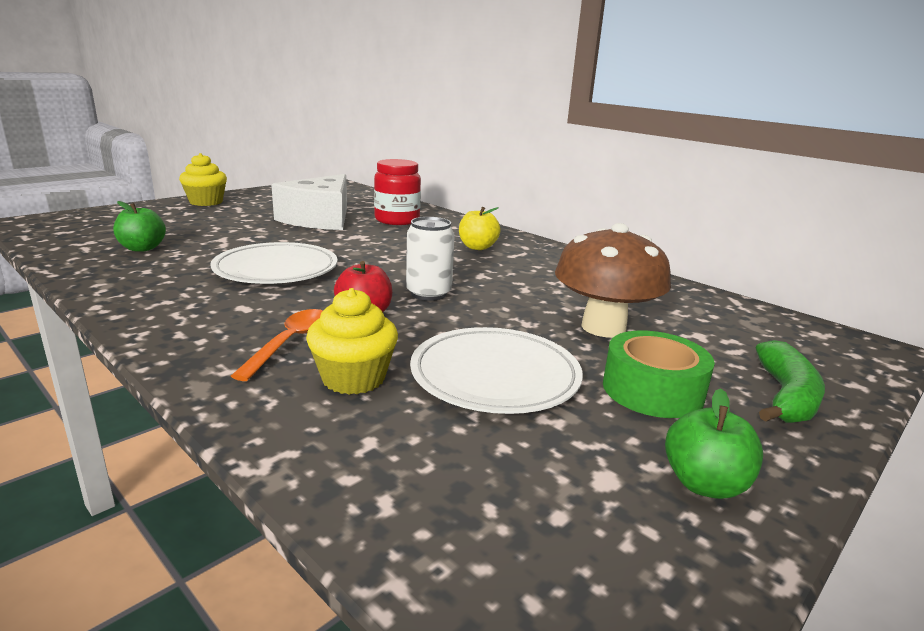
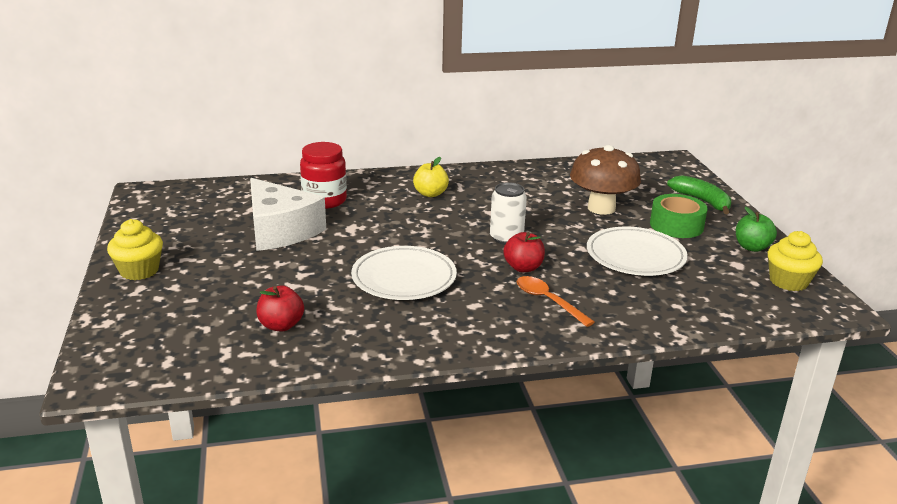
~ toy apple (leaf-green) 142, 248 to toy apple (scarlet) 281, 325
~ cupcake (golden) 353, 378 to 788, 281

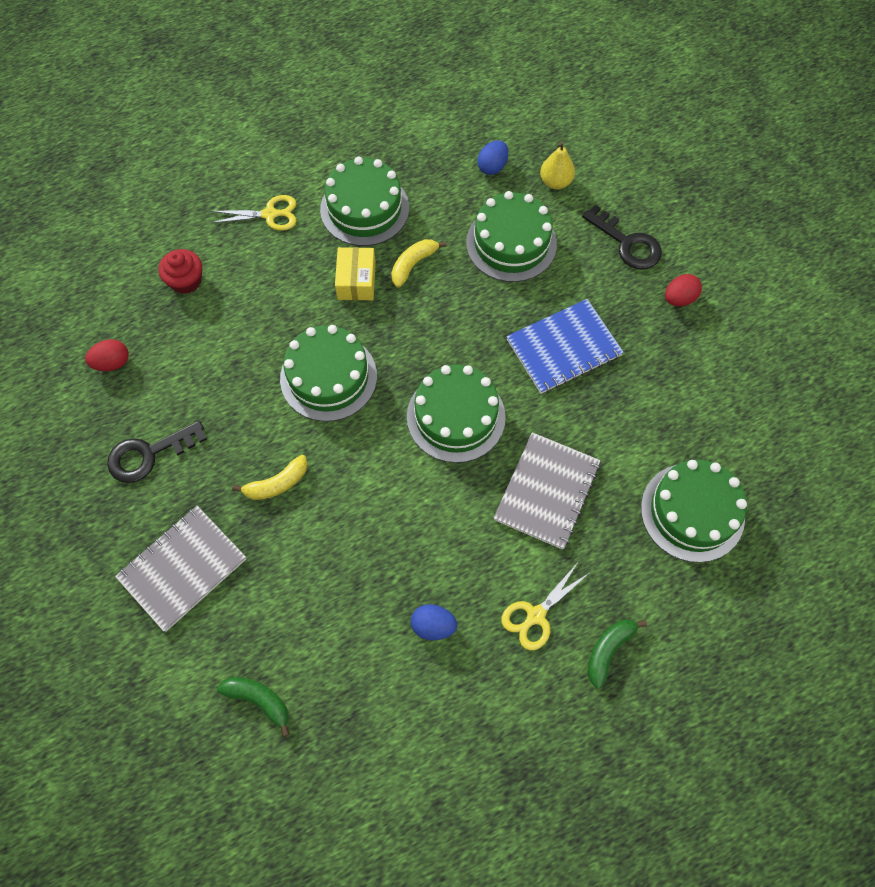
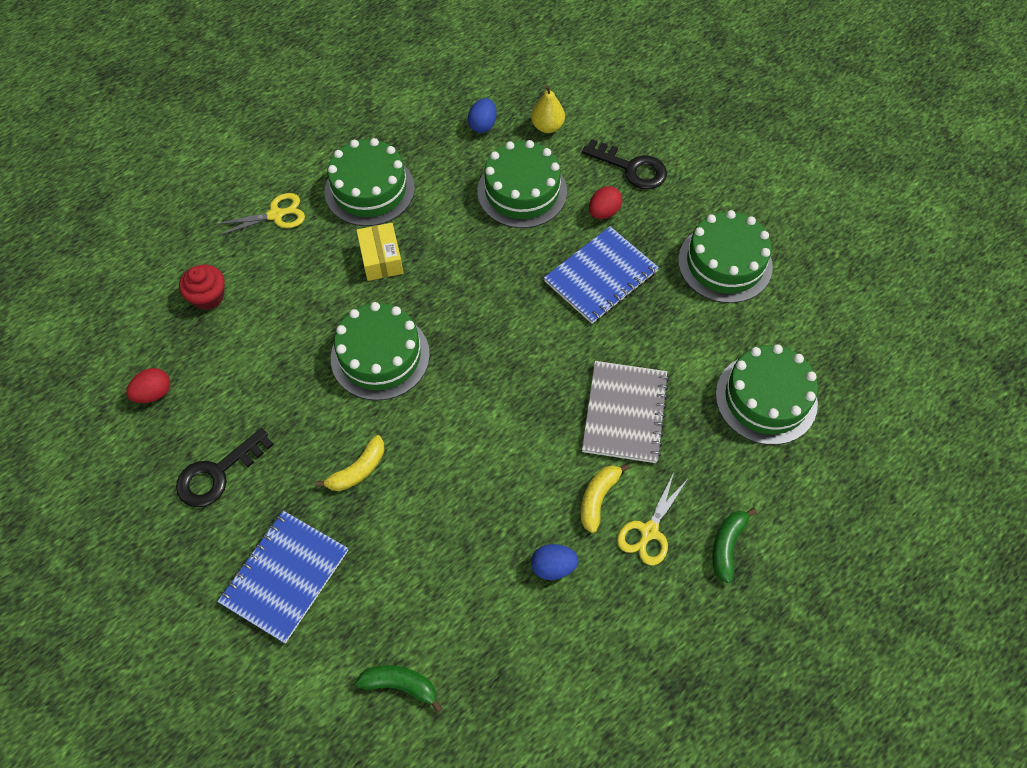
~ exercise book (ash-grey) 183, 568 to exercise book (royal blue) 285, 577
~ banana (golden) 413, 264 to 598, 498
~ egg shape (scarlet) 679, 298 to 604, 212
~ cake (leaf-green) 456, 416 to 725, 263

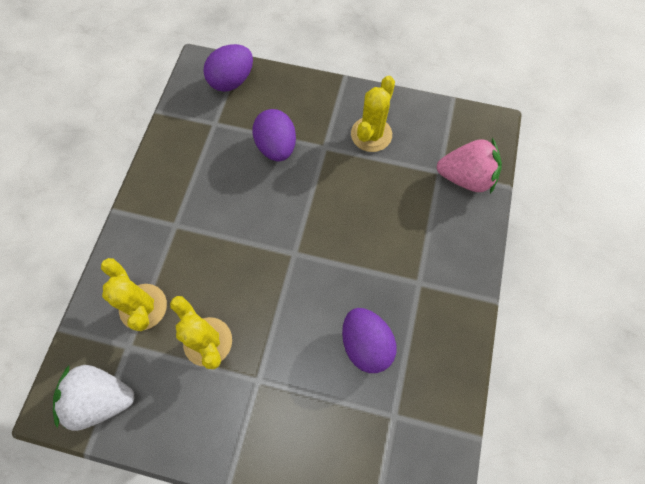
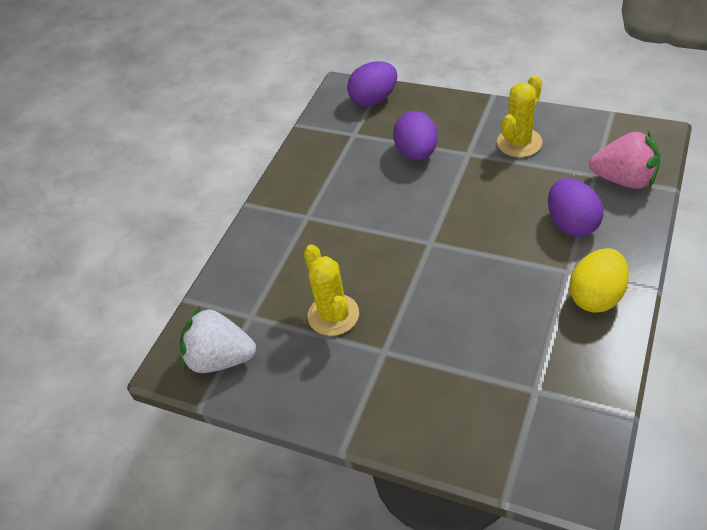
~ egg shape (purple) 366, 344 to 571, 224
+ egg shape (golden) 596, 296
- saguaro cactus (golden) 143, 307

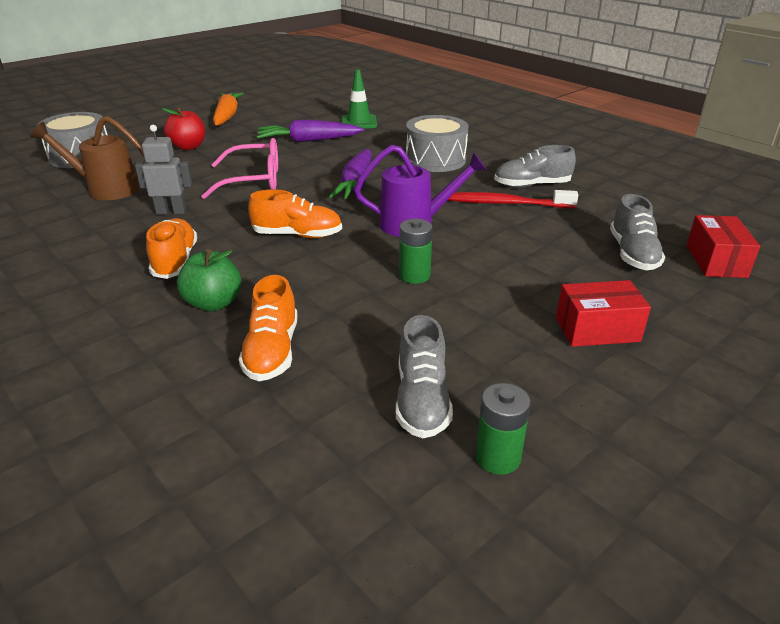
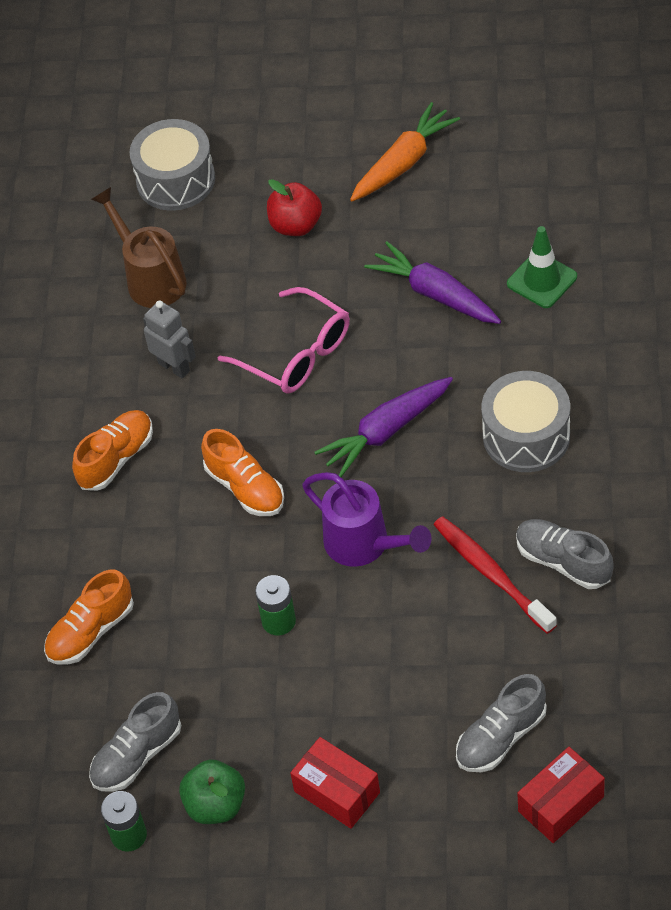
~ toy apple (leaf-green) 213, 303 to 216, 805

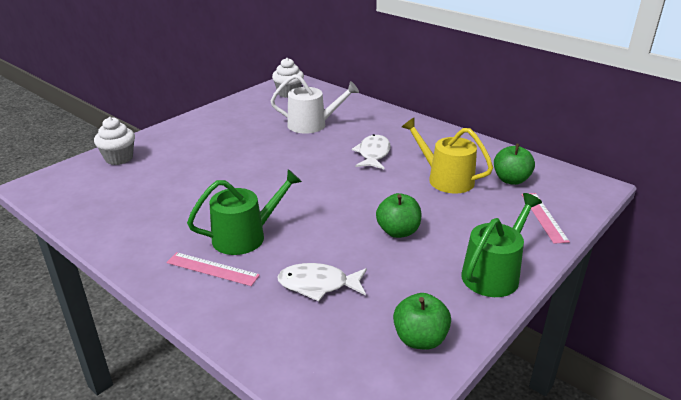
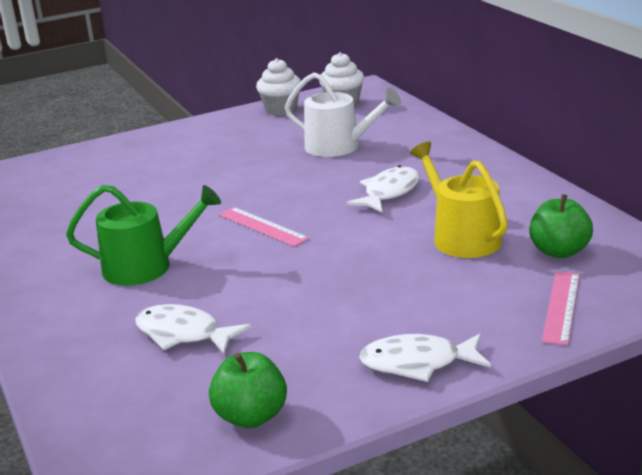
~ straightedge (rose-pink) 212, 269 to 263, 226
~ cupcake (snow-white) 119, 158 to 281, 109
~ sprinkling can (leaf-green) 494, 273 to fish figure (snow-white) 418, 363
- toy apple (leaf-green) 398, 231

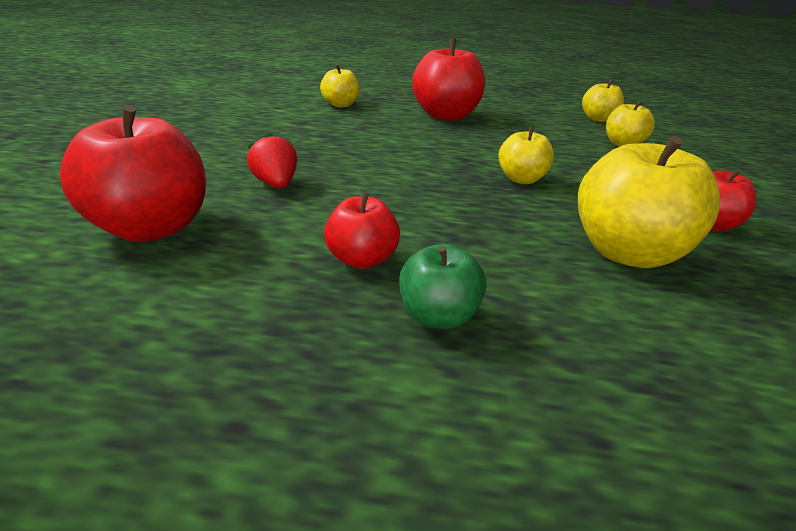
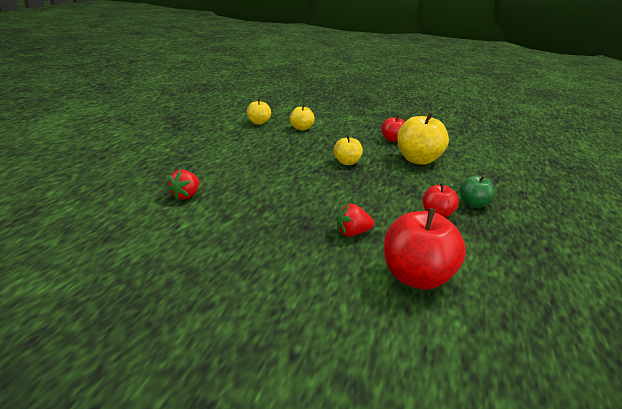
~ toy apple (golden) 340, 105 to strawberry (scarlet) 186, 196
- toy apple (scarlet) 446, 116

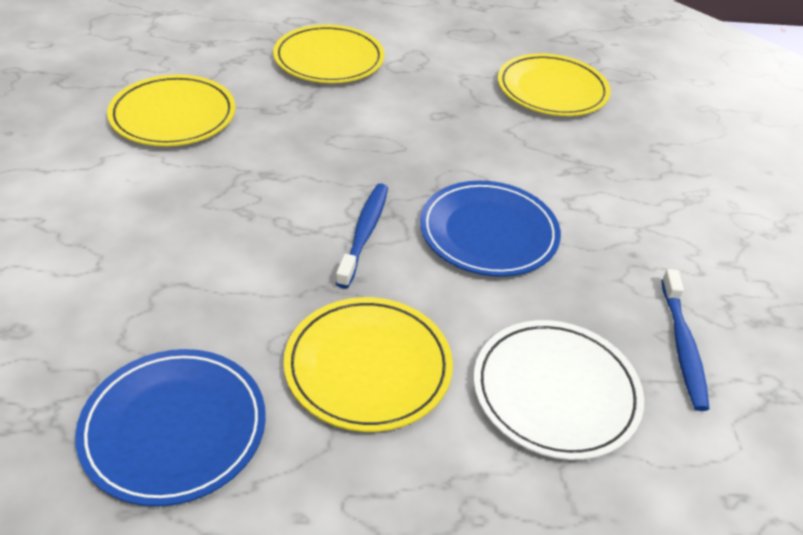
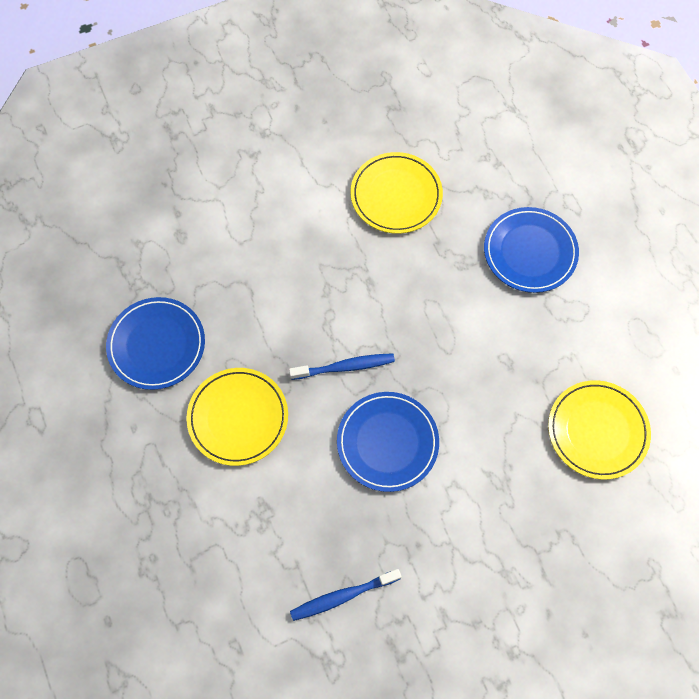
~ dinner plate (golden) 329, 59 to dinner plate (royal blue) 530, 252
- dinner plate (snow-white) 555, 392

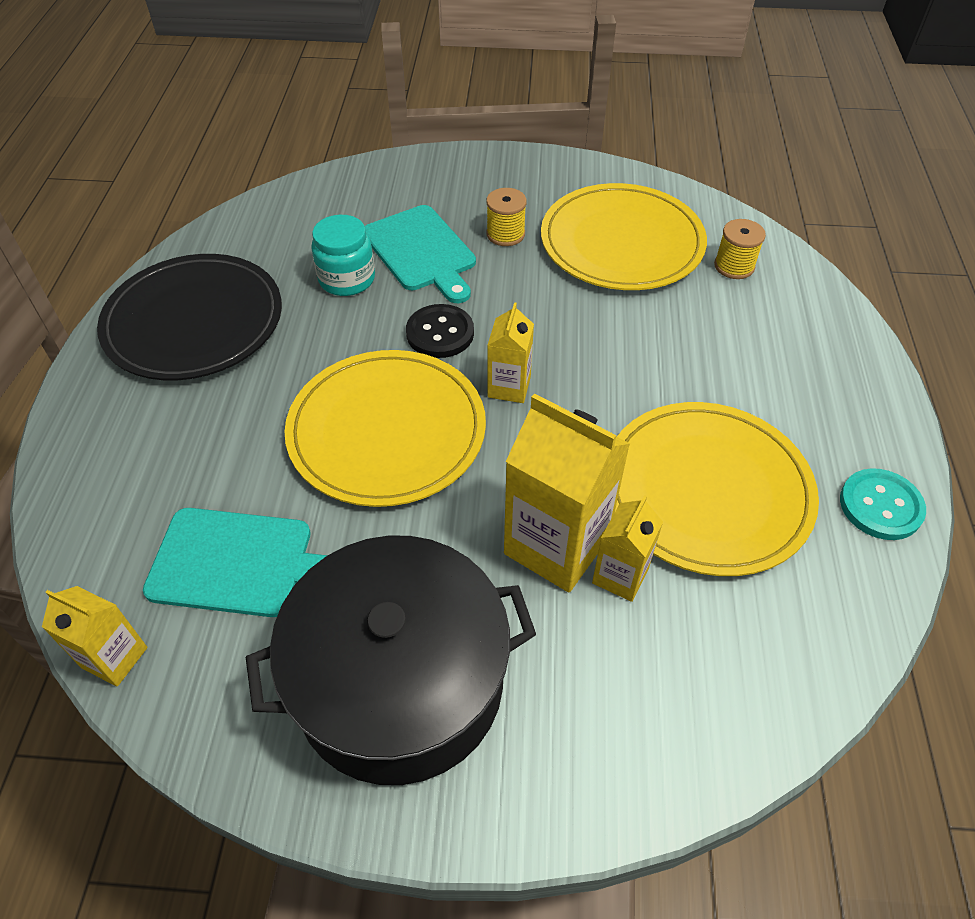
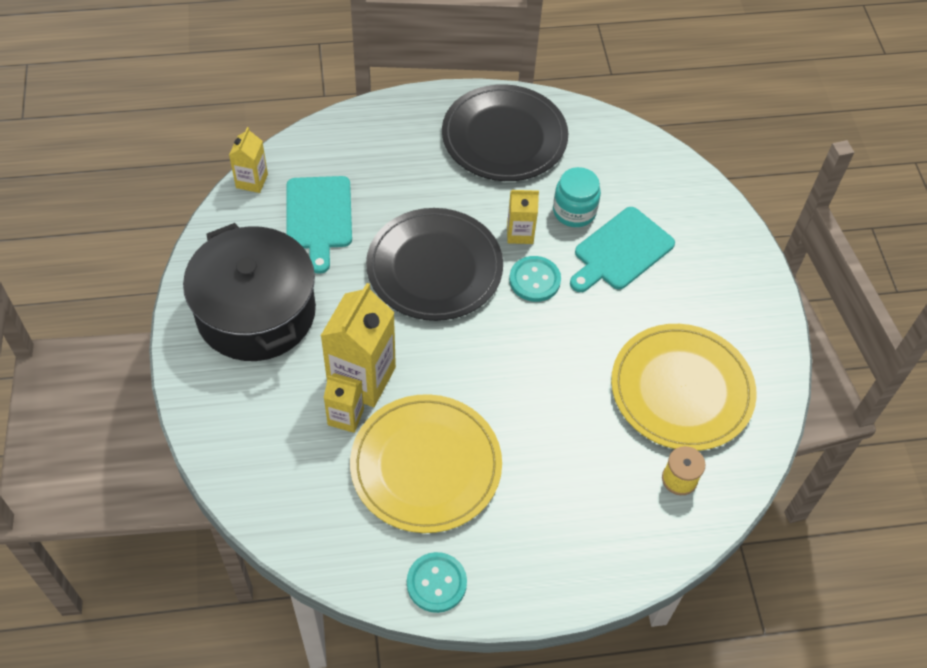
~ dinner plate (golden) 387, 431 to dinner plate (black) 434, 267
~ juice carton (golden) 509, 387 to 520, 233
~ sewing button (black) 440, 333 to sewing button (turquoise) 534, 280
- spool (golden) 505, 234

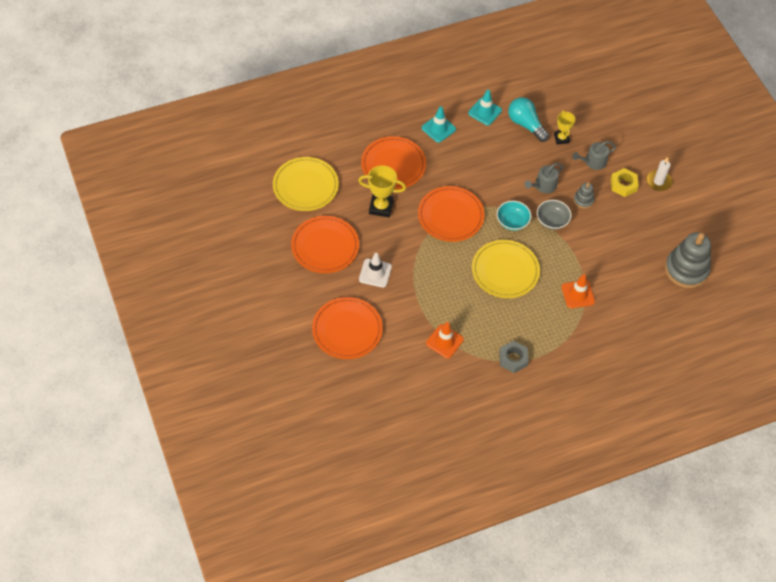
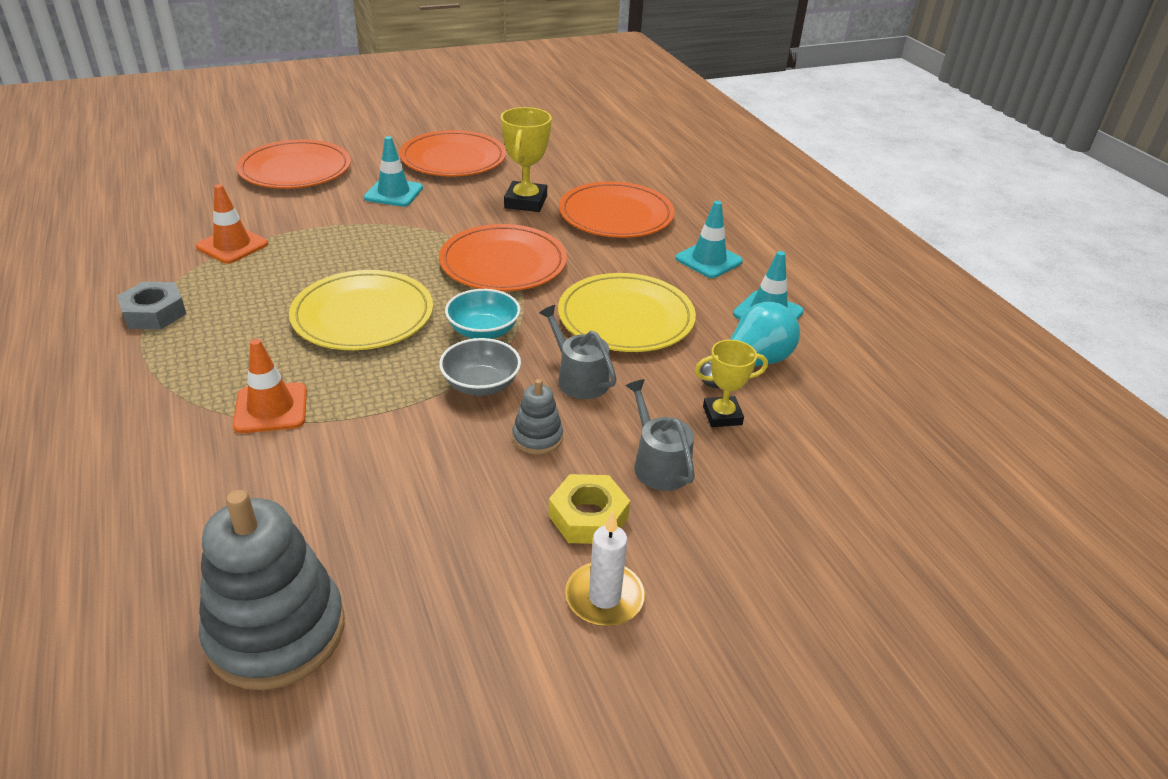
~ traffic cone (snow-white) 375, 273 to traffic cone (turquoise) 393, 193
~ dinner plate (golden) 305, 186 to 626, 318

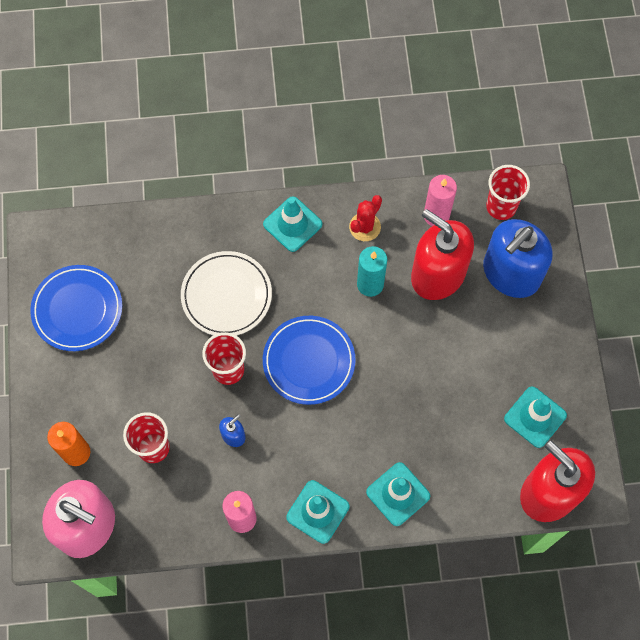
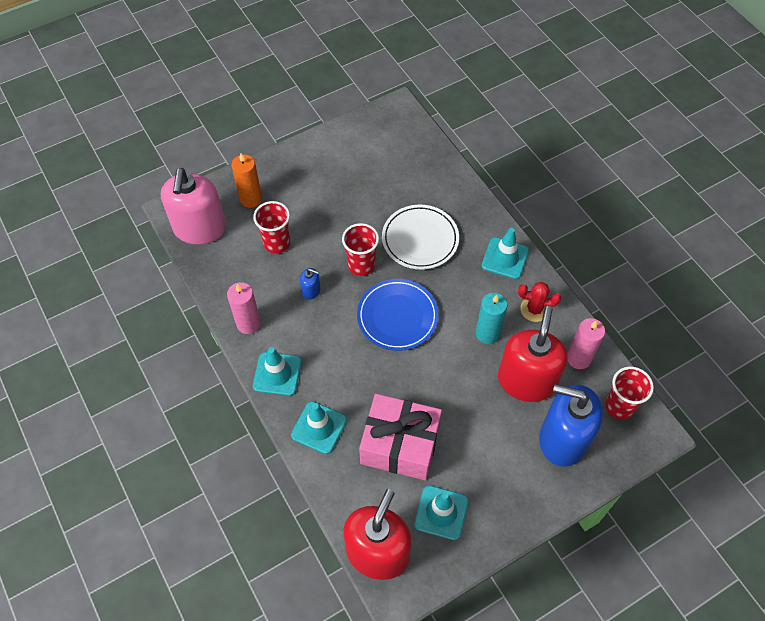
+ wrapped gift (rose-pink) 400, 445
- dinner plate (royal blue) 77, 309

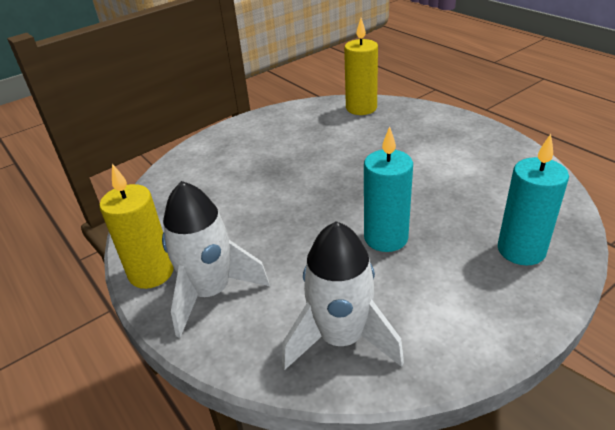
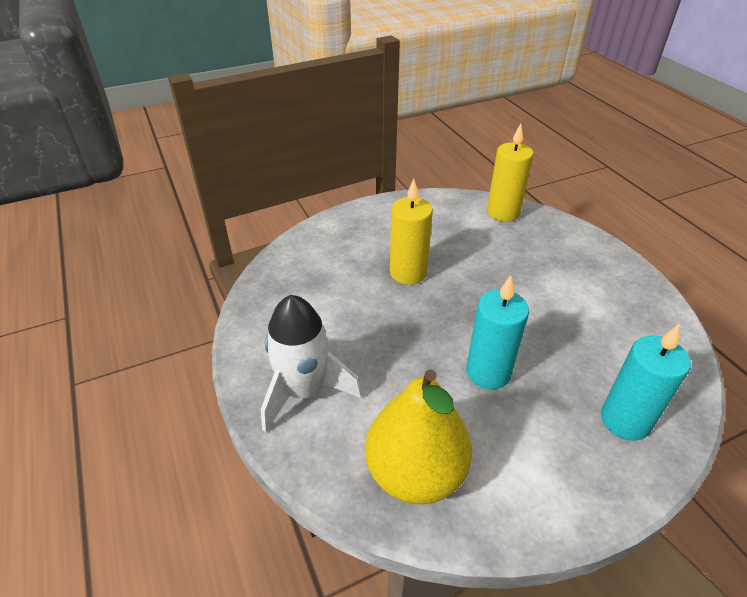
~ spaceship (snow-white) 341, 338 to toy pear (golden) 415, 472
~ candle (golden) 151, 273 to 408, 273

